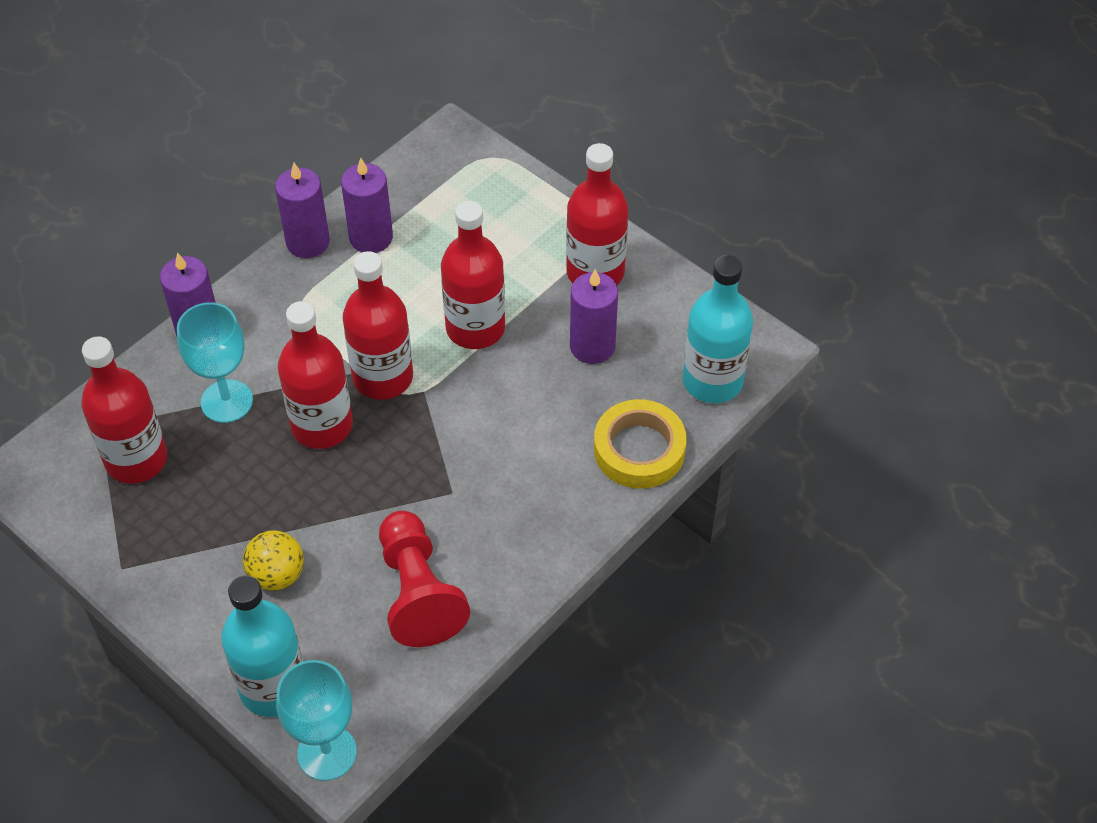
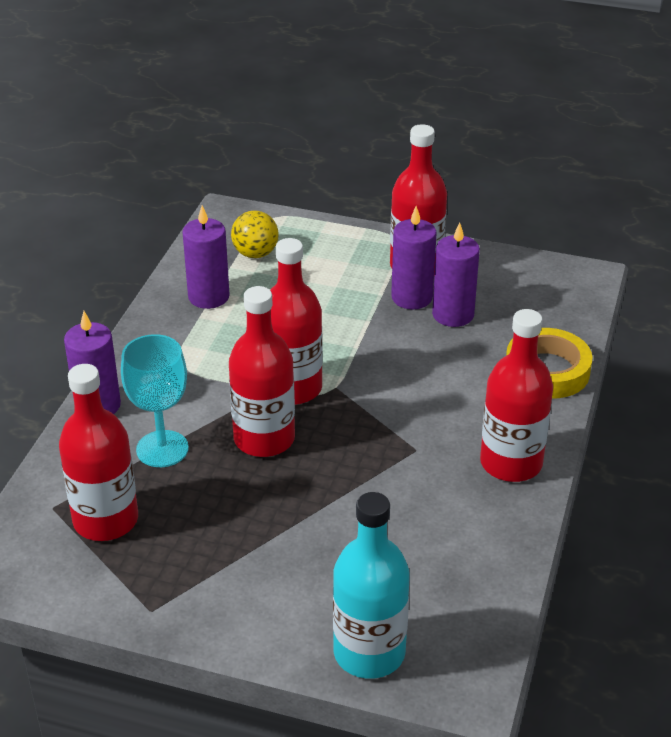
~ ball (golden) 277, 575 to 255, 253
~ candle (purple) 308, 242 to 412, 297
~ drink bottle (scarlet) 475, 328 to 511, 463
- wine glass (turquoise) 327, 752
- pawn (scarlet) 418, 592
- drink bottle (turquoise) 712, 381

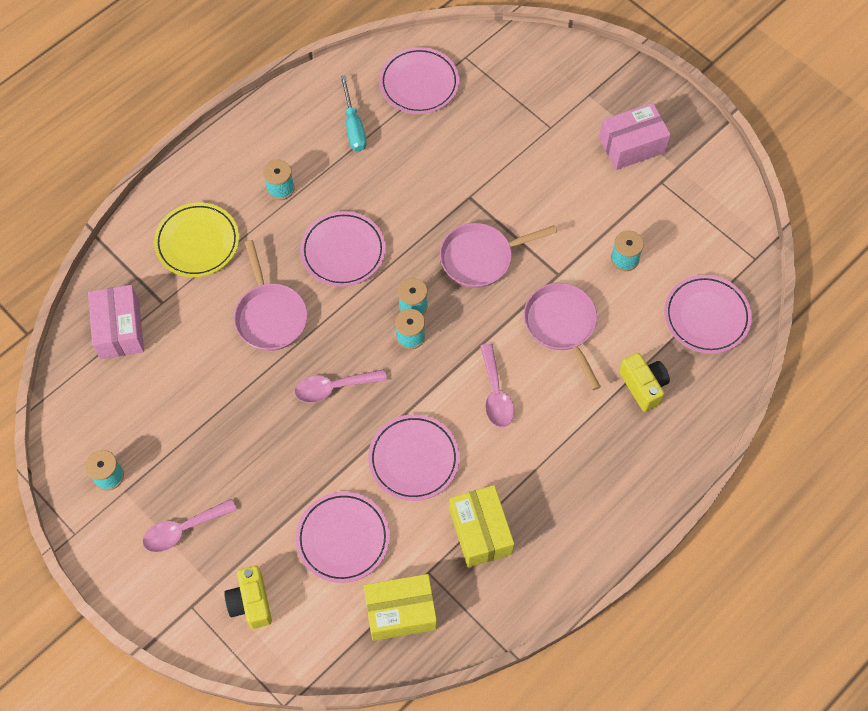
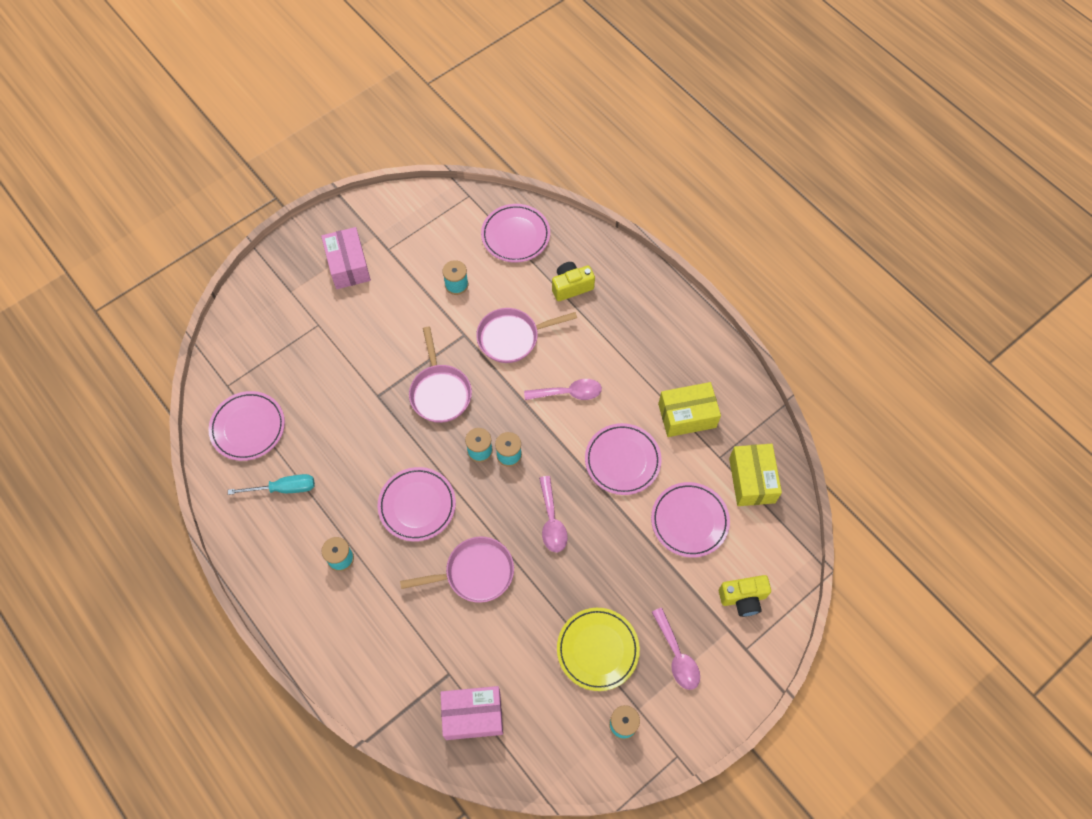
~ dinner plate (golden) 197, 242 to 597, 650

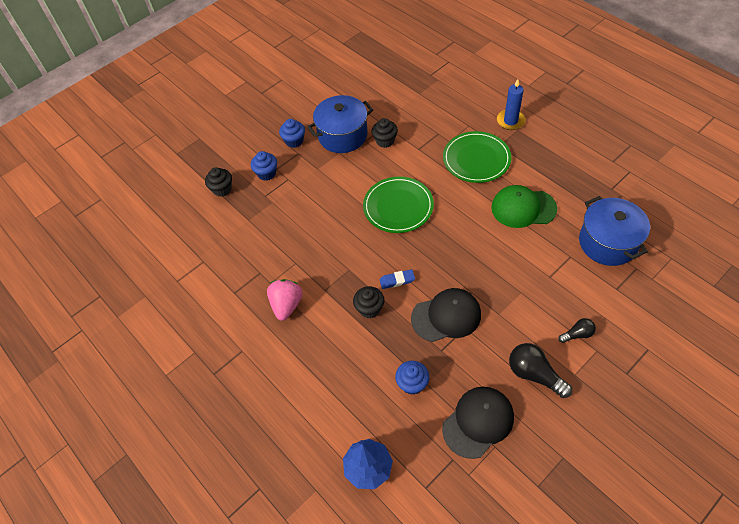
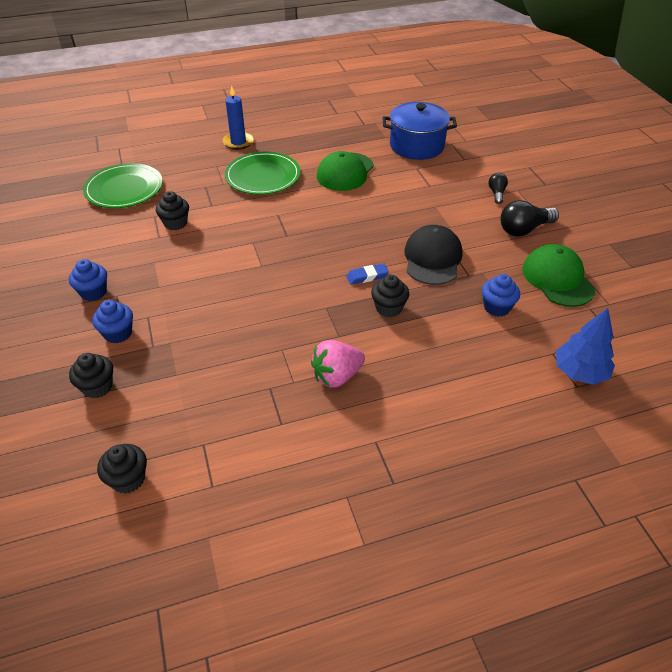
~ dinner plate (leaf-green) 398, 206 to 124, 189
+ cupcake (black) 128, 479
~ strawberry (rose-pink) 286, 305 = 337, 376 60 degrees counterclockwise
~ pencil eraser (royal blue) 397, 280 = 367, 276 60 degrees clockwise
~ cap (black) 478, 422 to cap (leaf-green) 557, 279
- pot (royal blue) 343, 135

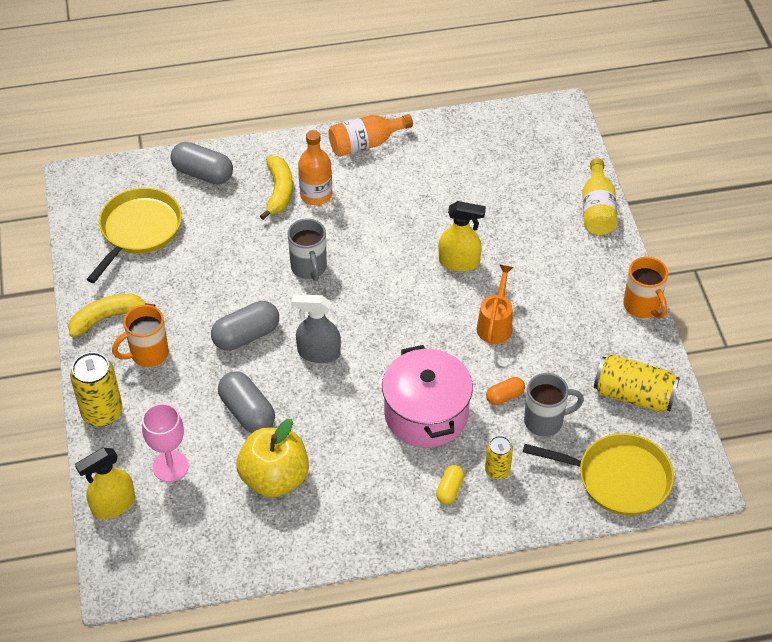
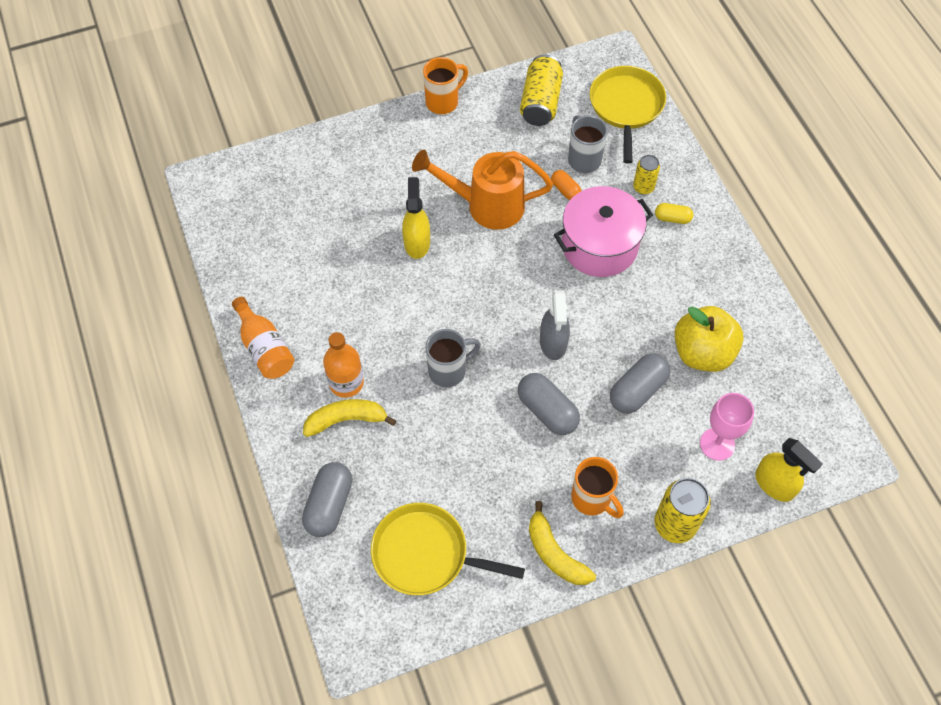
~ sprinkling can (orange-coloured) 495, 324 = 486, 205 x1.68
- drink bottle (golden) 597, 209

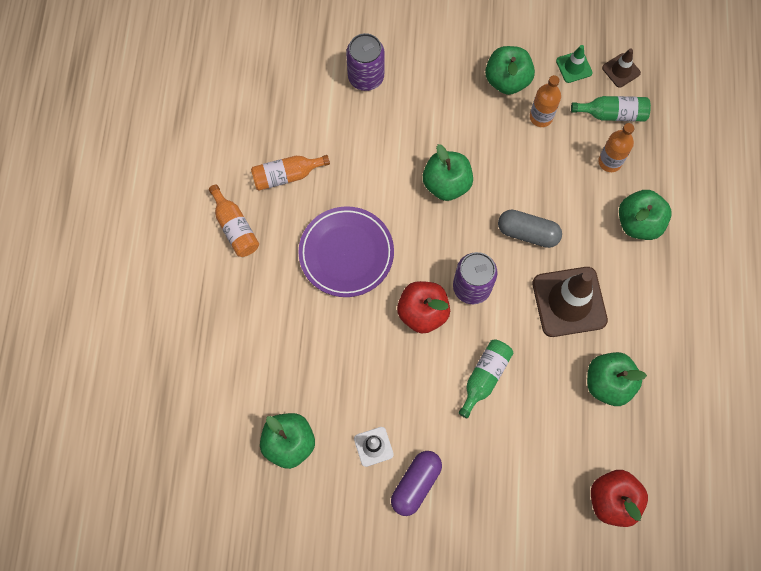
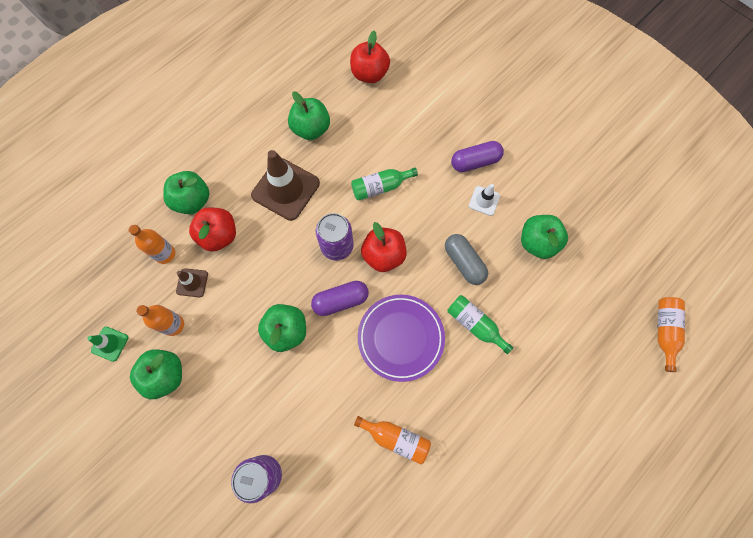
~ traffic cone (dark brown) 621, 70 to 192, 283
+ toy apple (scarlet) 219, 236
+ pill (purple) 340, 301
~ pill (ash-grey) 527, 233 to 464, 262
~ drink bottle (leaf-green) 612, 114 to 475, 324
~ drink bottle (orange-coloured) 235, 228 to 664, 331

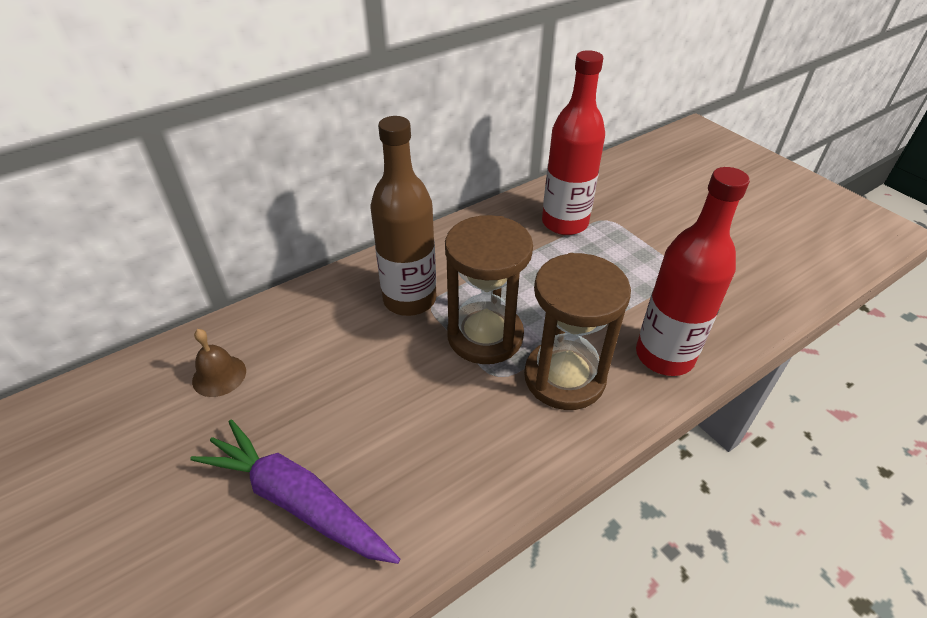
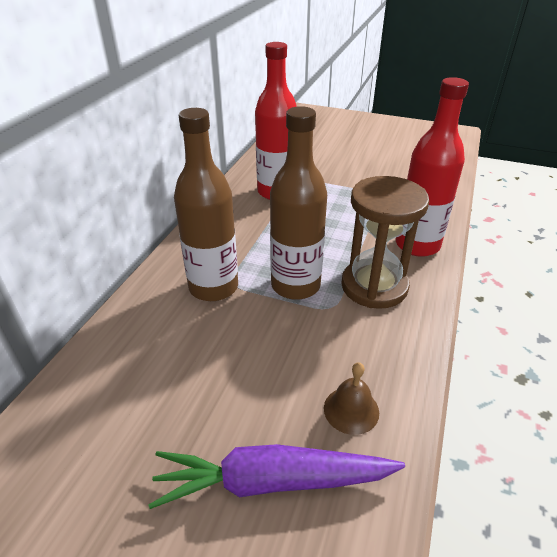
~ sandglass (dark brown) 485, 336 to drink bottle (dark brown) 295, 285
~ hand bell (dark brown) 219, 375 to 351, 410

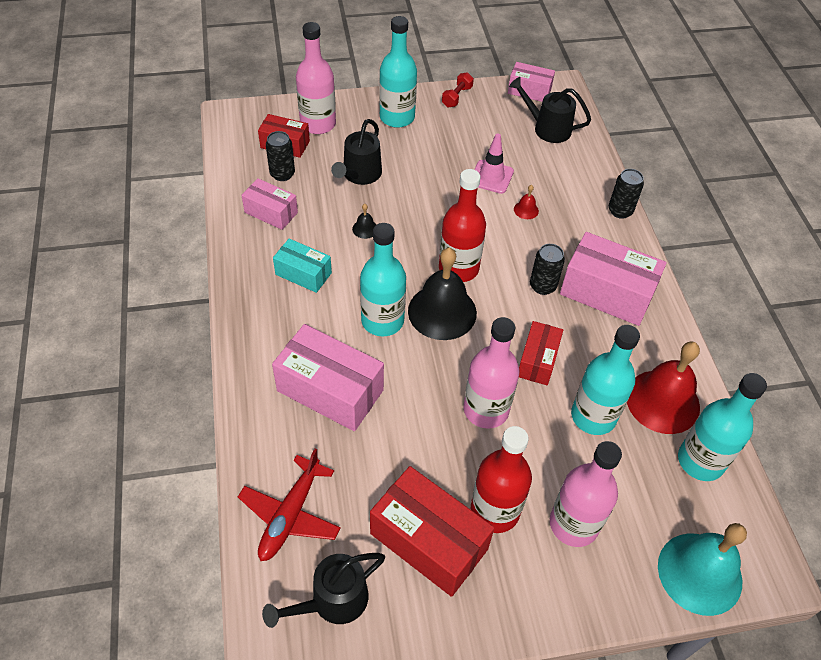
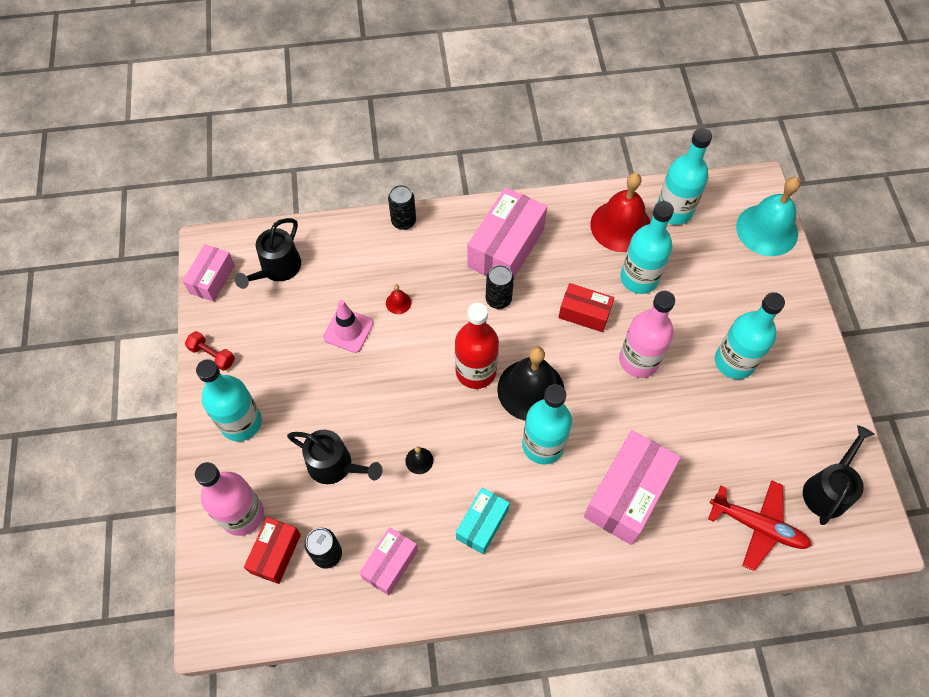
~ drink bottle (scarlet) 494, 511 to drink bottle (turquoise) 734, 362
~ sprinkling can (black) 332, 601 = 828, 489 120 degrees counterclockwise
- parcel (scarlet) 429, 541
- drink bottle (rose-pink) 573, 524

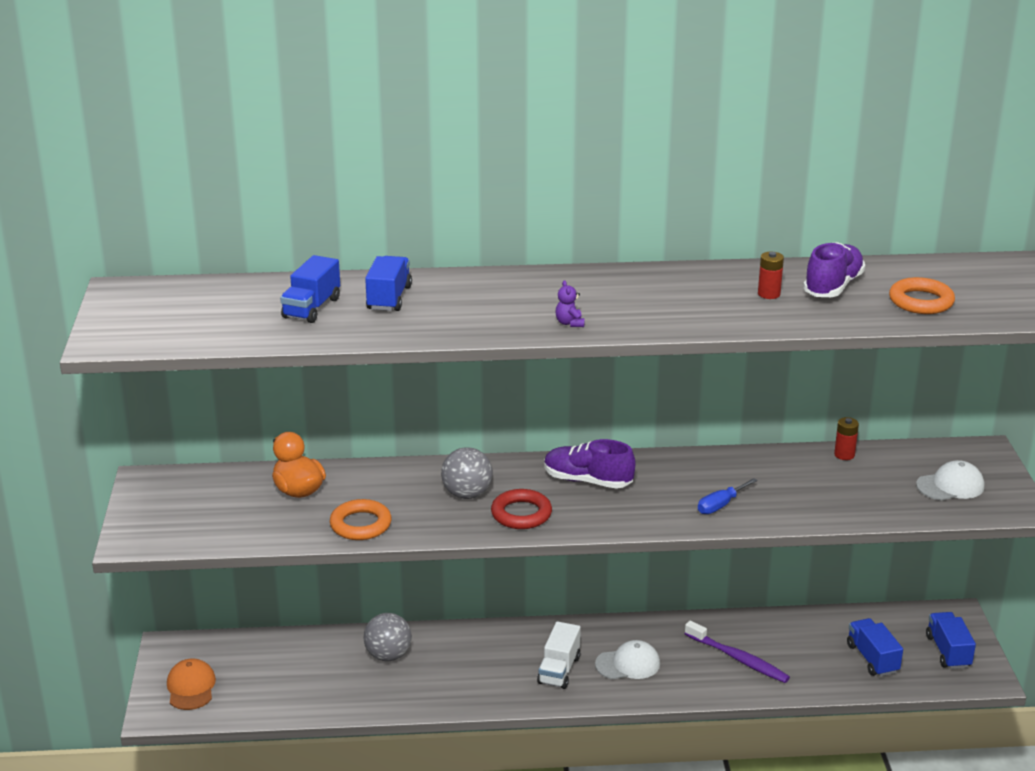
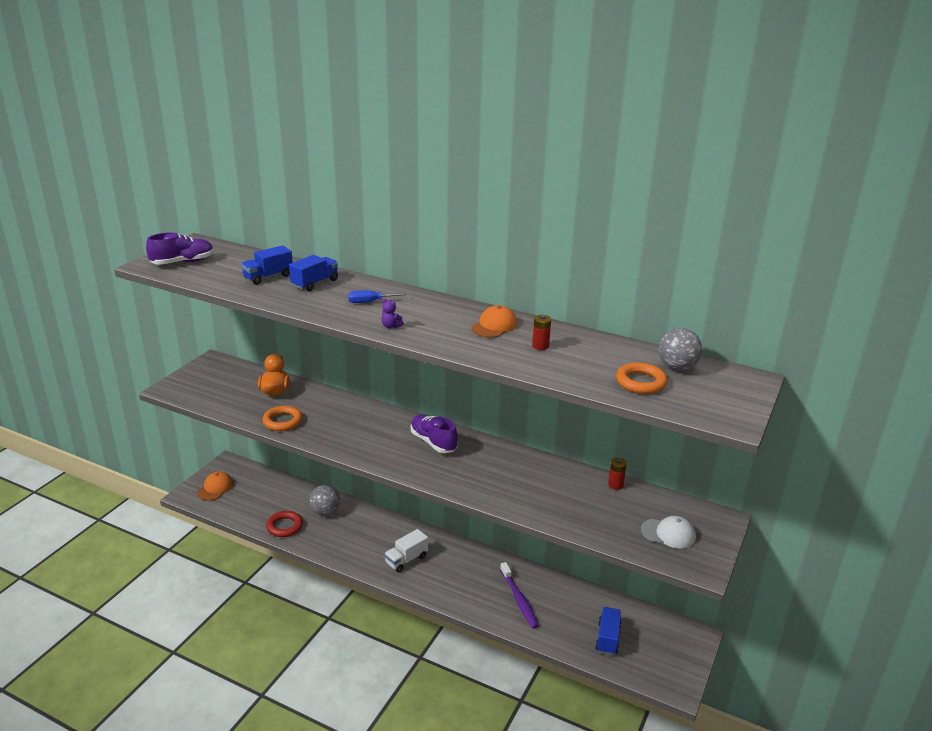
~ shoe (purple) 833, 287 to 183, 262
~ torus (scarlet) 521, 514 to 284, 526
~ flat screwdriver (royal blue) 720, 505 to 370, 302
~ stuffed bear (purple) 569, 323 = 391, 326 75 degrees counterclockwise
+ cap (orange-coloured) 494, 326
~ ball (ash-grey) 467, 494 to 677, 367
- cap (snow-white) 628, 664
- truck (royal blue) 948, 651

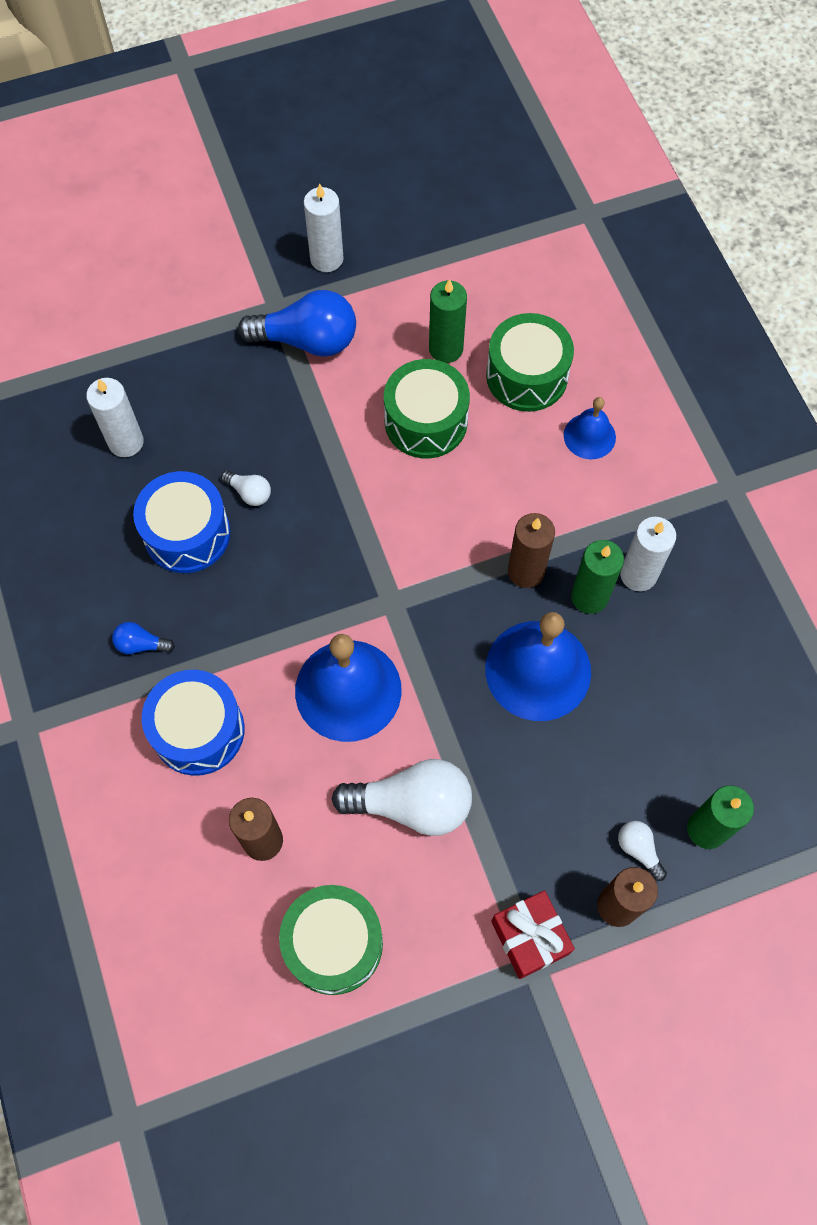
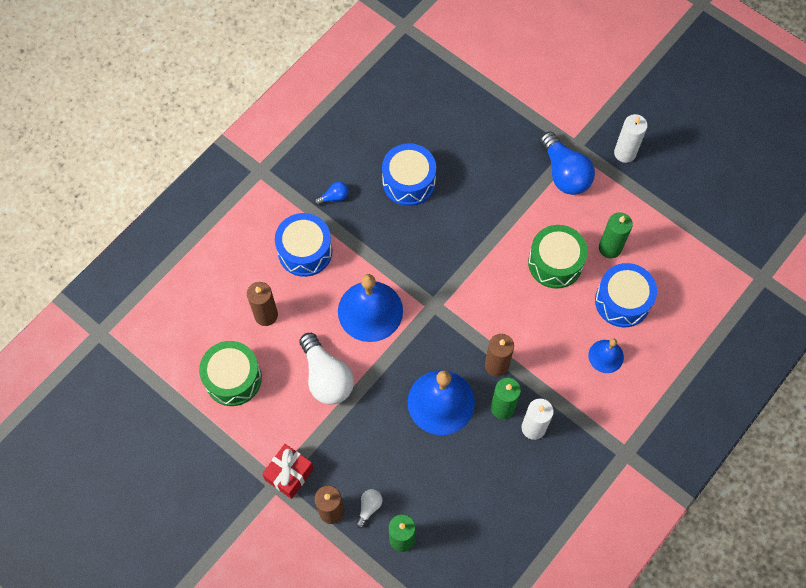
~ lightbulb (royal blue) 141, 644 = 334, 197 90 degrees clockwise
~ drum (leaf-green) 527, 376 to drum (royal blue) 622, 301
- candle (snow-white) 126, 442
- lightbulb (snow-white) 249, 493

